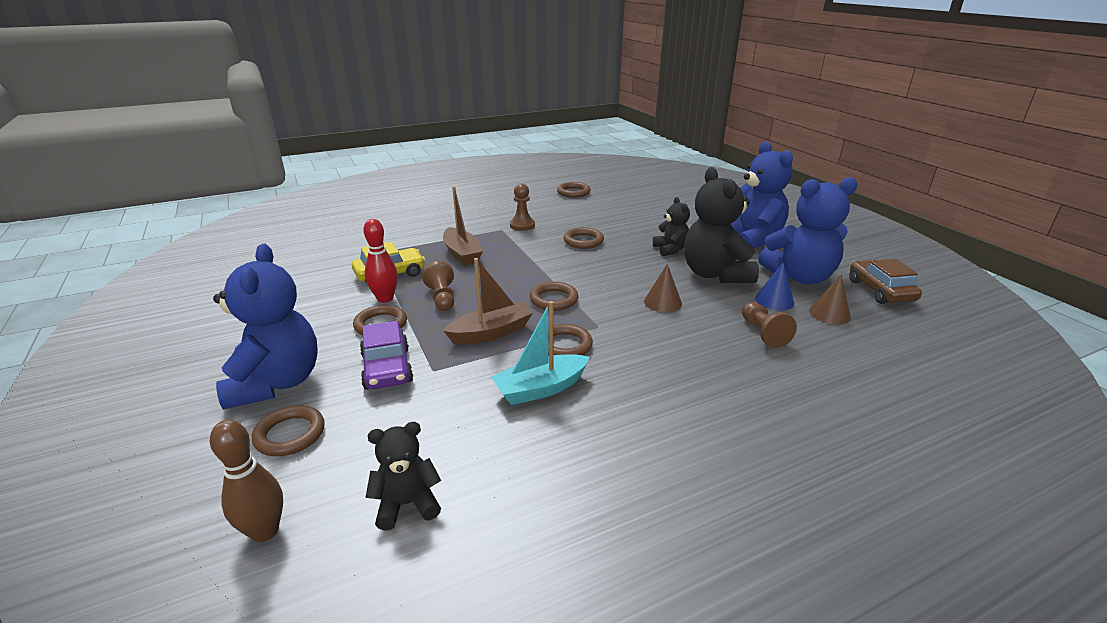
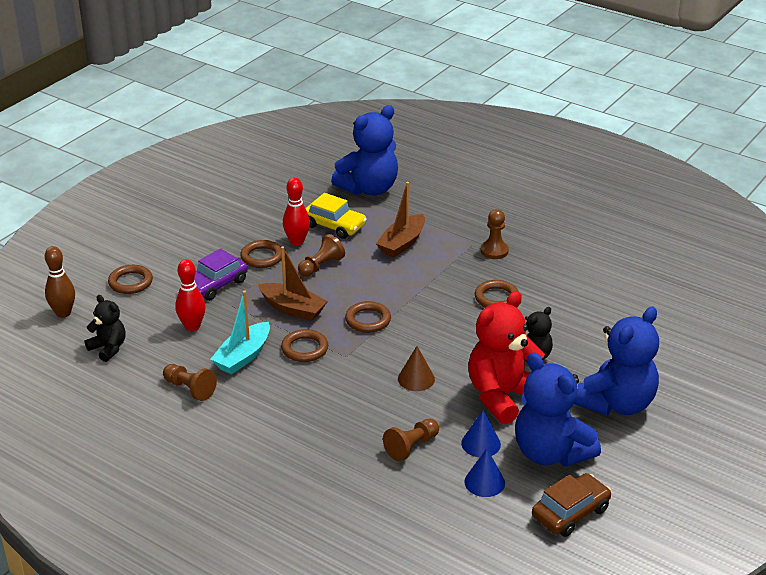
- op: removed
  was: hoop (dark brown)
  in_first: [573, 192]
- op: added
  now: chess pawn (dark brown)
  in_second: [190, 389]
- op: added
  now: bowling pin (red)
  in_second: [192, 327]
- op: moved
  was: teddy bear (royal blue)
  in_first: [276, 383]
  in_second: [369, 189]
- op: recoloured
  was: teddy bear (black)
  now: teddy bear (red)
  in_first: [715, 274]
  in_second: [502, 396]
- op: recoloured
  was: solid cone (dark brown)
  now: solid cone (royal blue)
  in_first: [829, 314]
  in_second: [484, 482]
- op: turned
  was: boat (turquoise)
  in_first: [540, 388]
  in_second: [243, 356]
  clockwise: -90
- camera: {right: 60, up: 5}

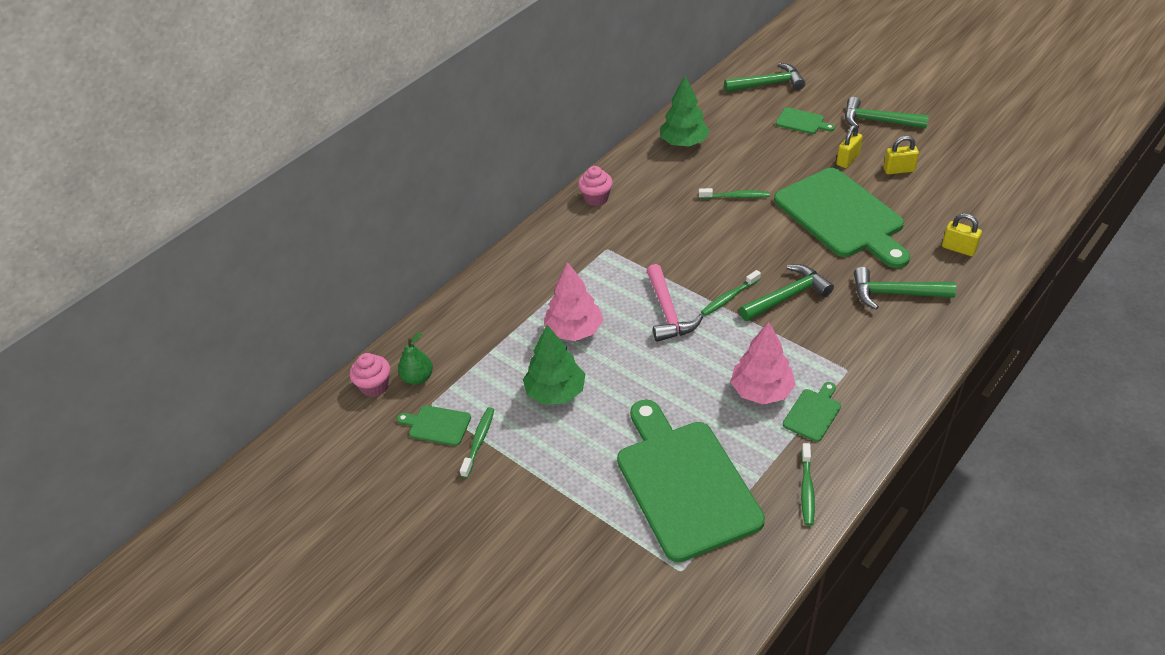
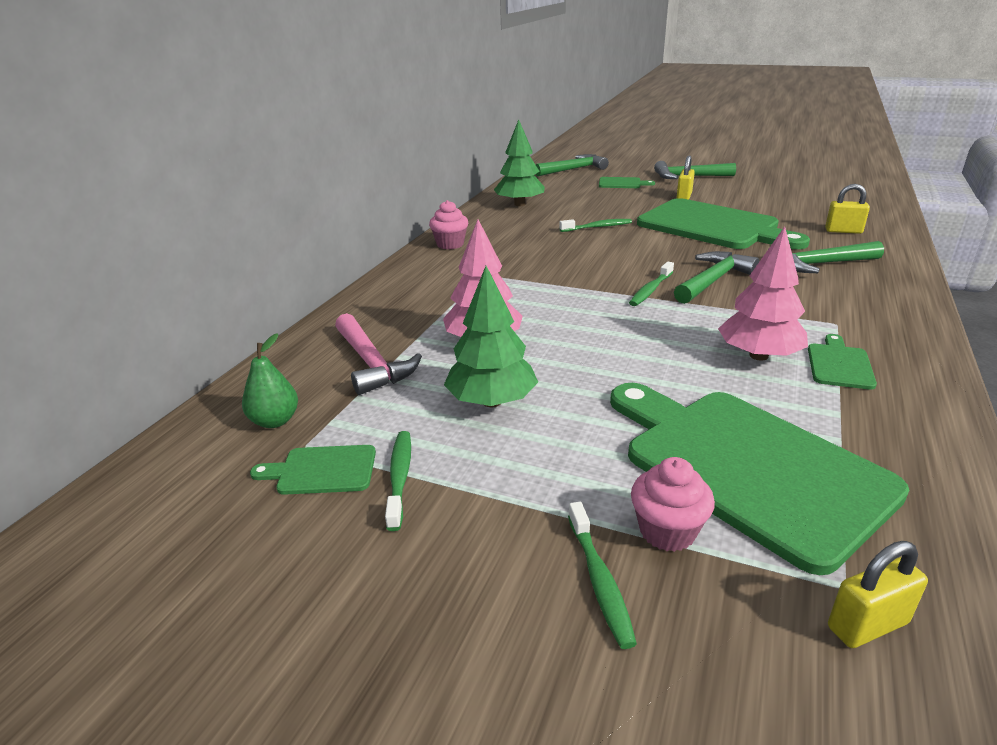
- op: moved
  was: cupcake (rosy)
  in_first: [374, 386]
  in_second: [667, 531]
- op: moved
  was: carpenter's hammer (rosy)
  in_first: [668, 312]
  in_second: [372, 363]
- op: moved
  was: dental brush (green)
  in_first: [807, 489]
  in_second: [600, 581]
- op: moved
  was: padlock (golden)
  in_first: [898, 170]
  in_second: [867, 625]
- camera: {right: -20, up: -15}

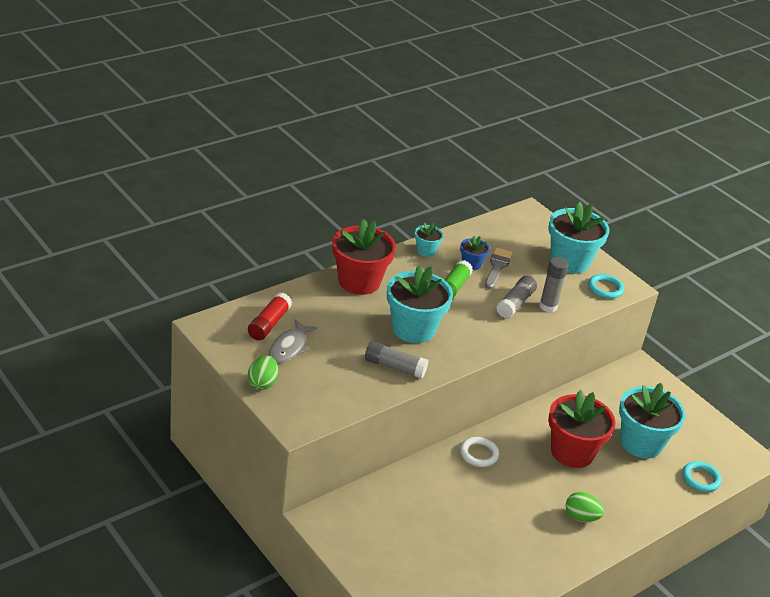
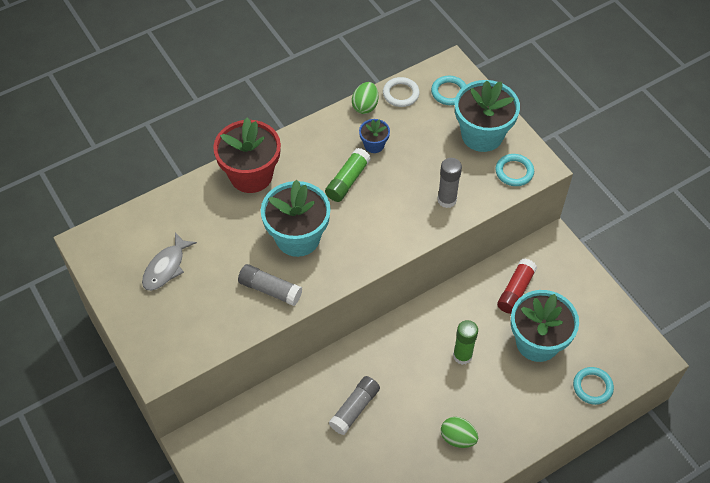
- op: removed
  was: flower pot (turquoise)
  in_first: [426, 251]
- op: removed
  was: paintbrush (ash-grey)
  in_first: [497, 267]
- op: added
  now: hoop (turquoise)
  in_second: [449, 92]
- op: moved
  was: stick of glue (red)
  in_first: [269, 324]
  in_second: [515, 290]
- op: moved
  was: egg (green)
  in_first: [262, 383]
  in_second: [365, 106]
- op: moved
  was: hoop (snow-white)
  in_first: [479, 454]
  in_second: [401, 94]
- op: moved
  was: stick of glue (ash-grey)
  in_first: [515, 303]
  in_second: [354, 408]
- op: replaced
  was: flower pot (red)
  now: stick of glue (green)
  in_first: [572, 452]
  in_second: [462, 356]
- camera: {right: 10, up: 20}

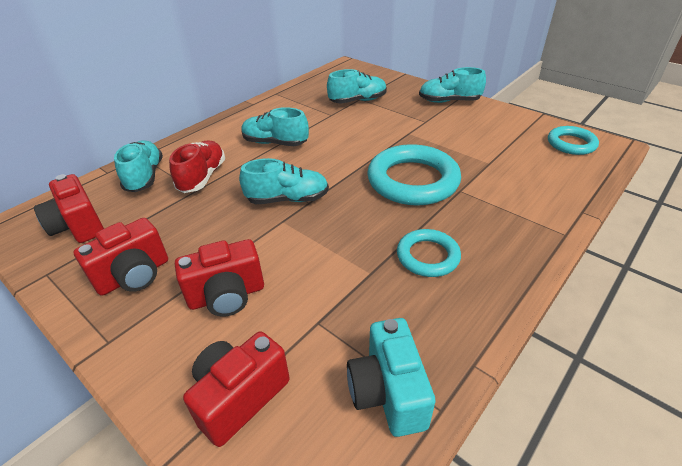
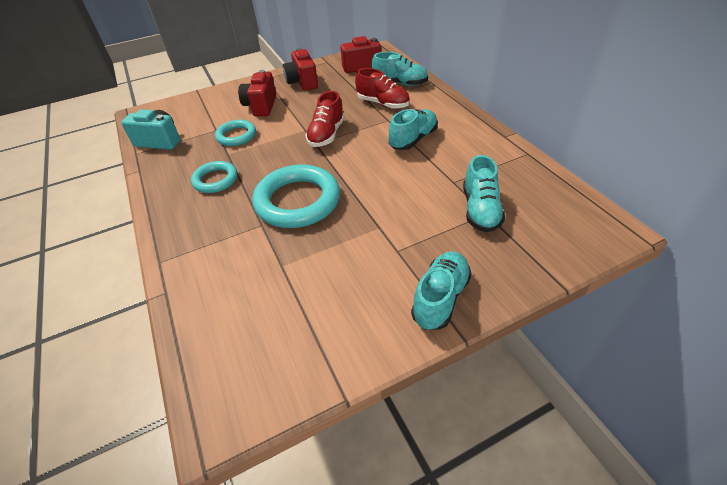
- op: removed
  was: compact camera (red)
  in_first: [239, 397]
- op: moved
  was: hoop (turquoise)
  in_first: [571, 144]
  in_second: [236, 136]
- op: recoloured
  was: sneaker (turquoise)
  now: sneaker (red)
  in_first: [287, 199]
  in_second: [326, 135]
- camera: {right: 115, up: 5}

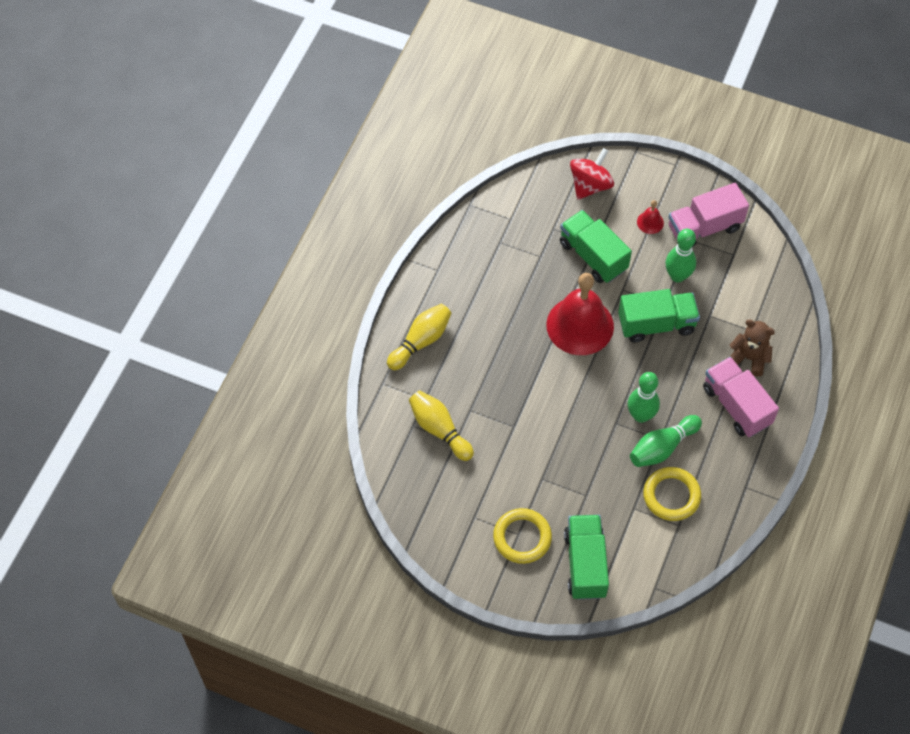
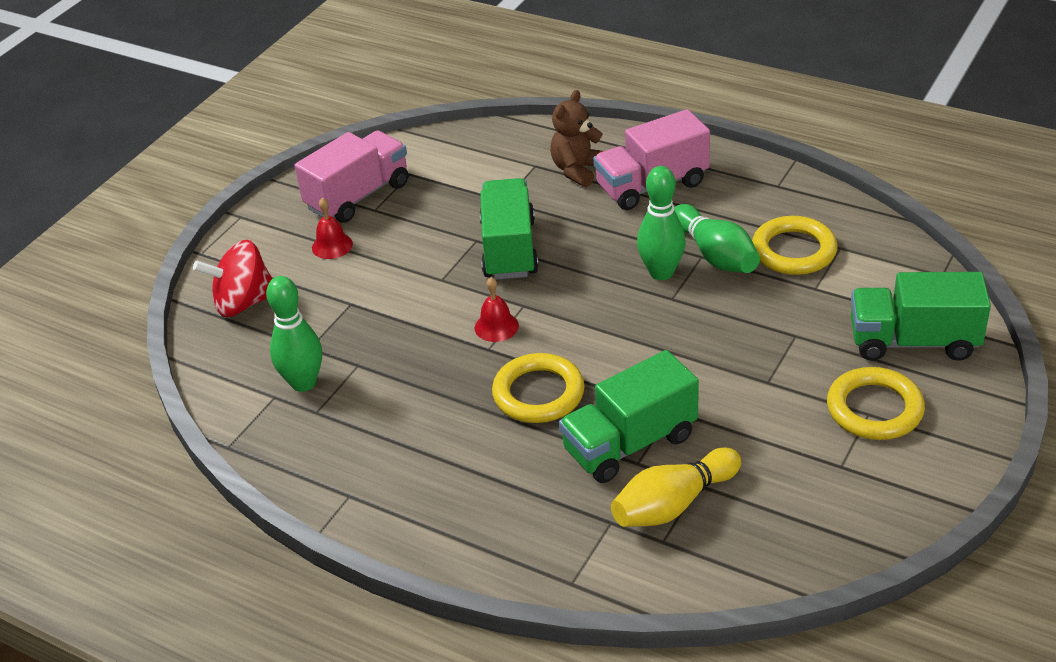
- op: removed
  was: bowling pin (golden)
  in_first: [421, 341]
- op: added
  now: hoop (golden)
  in_second: [538, 393]
- op: moved
  was: toy truck (green)
  in_first: [593, 256]
  in_second: [630, 444]
- op: moved
  was: bowling pin (green)
  in_first: [677, 276]
  in_second: [303, 383]
- op: turned
  was: toy top (red)
  in_first: [590, 185]
  in_second: [243, 303]
  clockwise: -60
- op: turned
  was: toy truck (rosy)
  in_first: [704, 228]
  in_second: [358, 196]
  clockwise: -120
- op: resized
  was: hand bell (red)
  in_first: [580, 325]
  in_second: [496, 326]
  ratio: 0.41
- camera: {right: -80, up: -20}

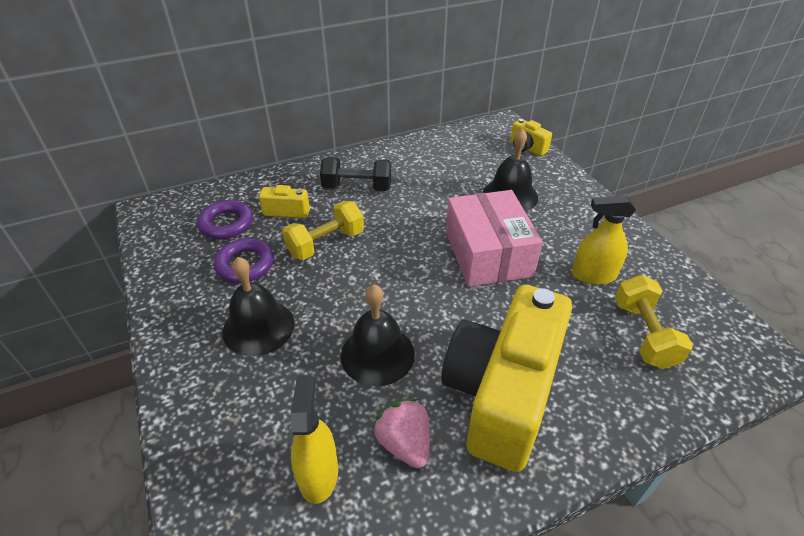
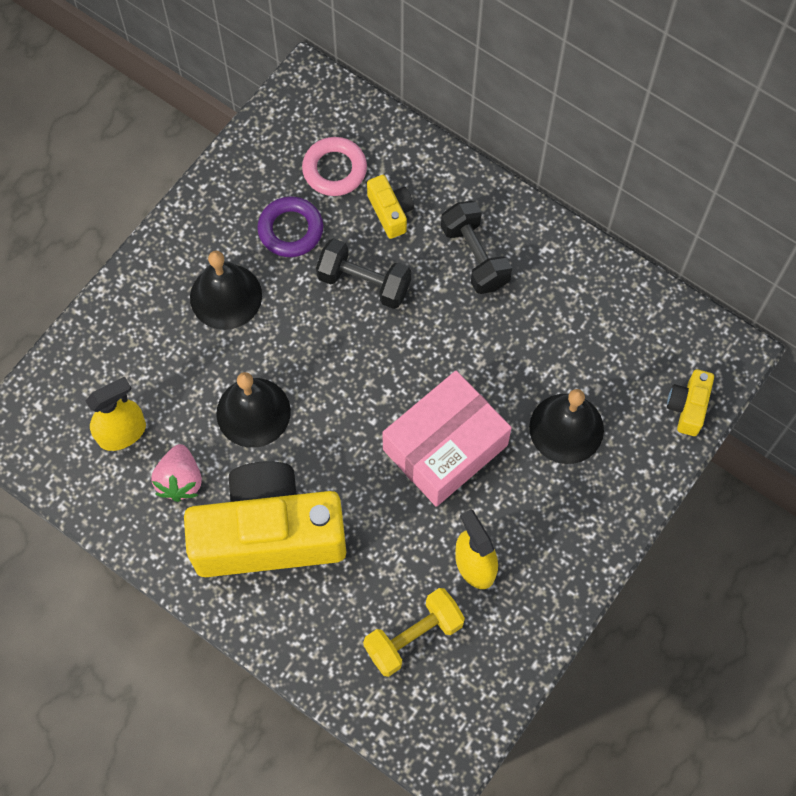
- op: recoloured
  was: hoop (royal purple)
  now: hoop (rosy)
  in_first: [226, 223]
  in_second: [334, 170]
- op: recoloured
  was: free weight (golden)
  now: free weight (black)
  in_first: [326, 243]
  in_second: [364, 282]
- op: turned
  was: toy strawberry (rosy)
  in_first: [404, 443]
  in_second: [180, 480]
  clockwise: 150
- camera: {right: 60, up: 25}

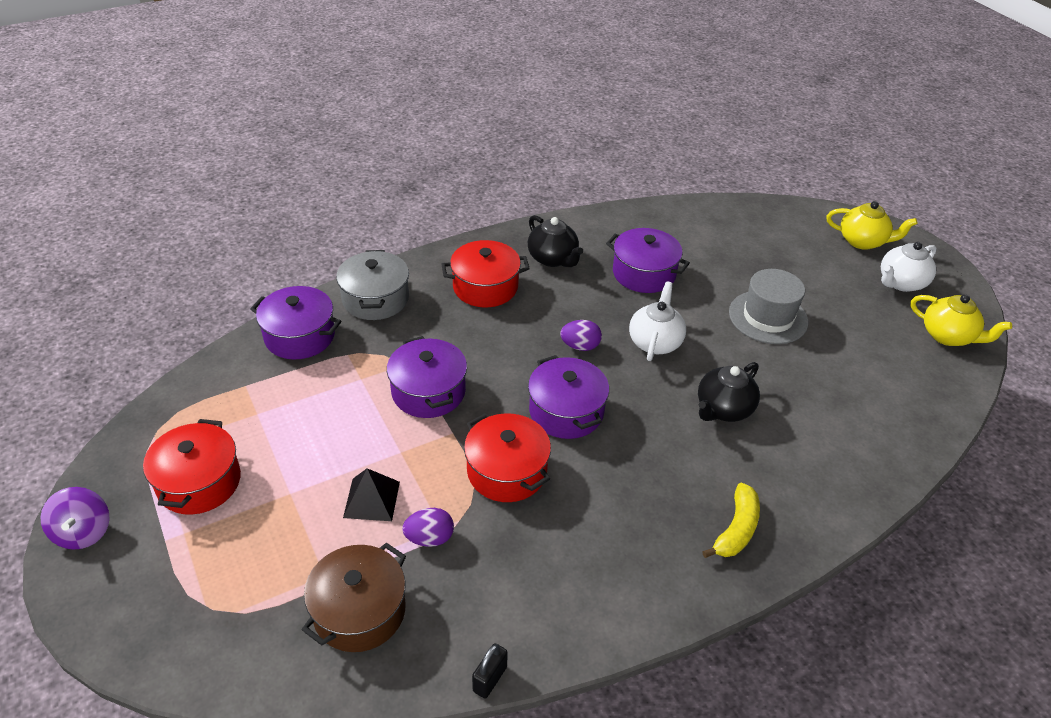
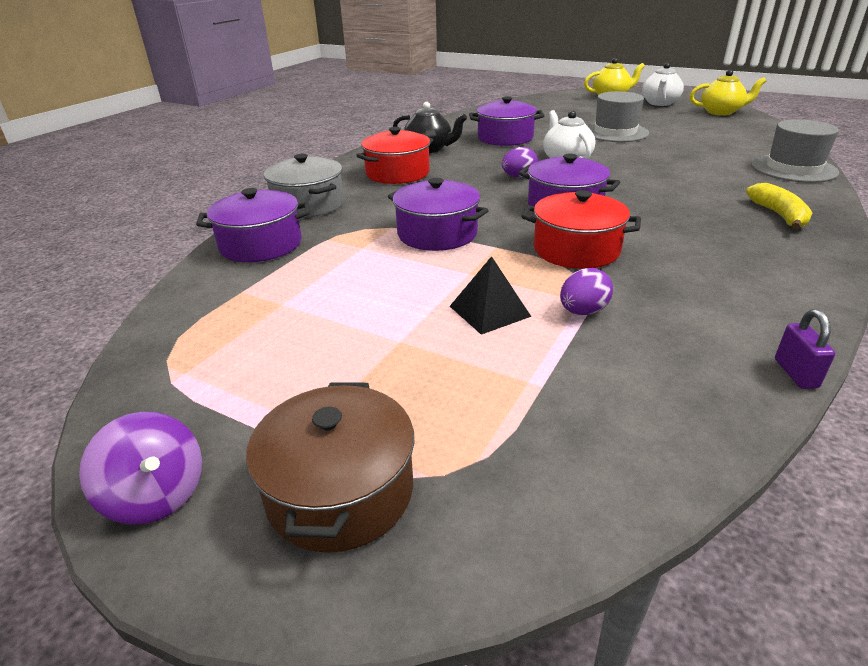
- op: removed
  was: stockpot (red)
  in_first: [199, 482]
- op: removed
  was: teapot (black)
  in_first: [723, 409]
- op: added
  now: tall hat (ash-grey)
  in_second: [793, 168]
- op: moved
  was: stockpot (dark brown)
  in_first: [359, 611]
  in_second: [340, 491]
- op: recoloured
  was: padlock (black)
  now: padlock (royal purple)
  in_first: [489, 679]
  in_second: [795, 373]
- camera: {right: -30, up: -10}

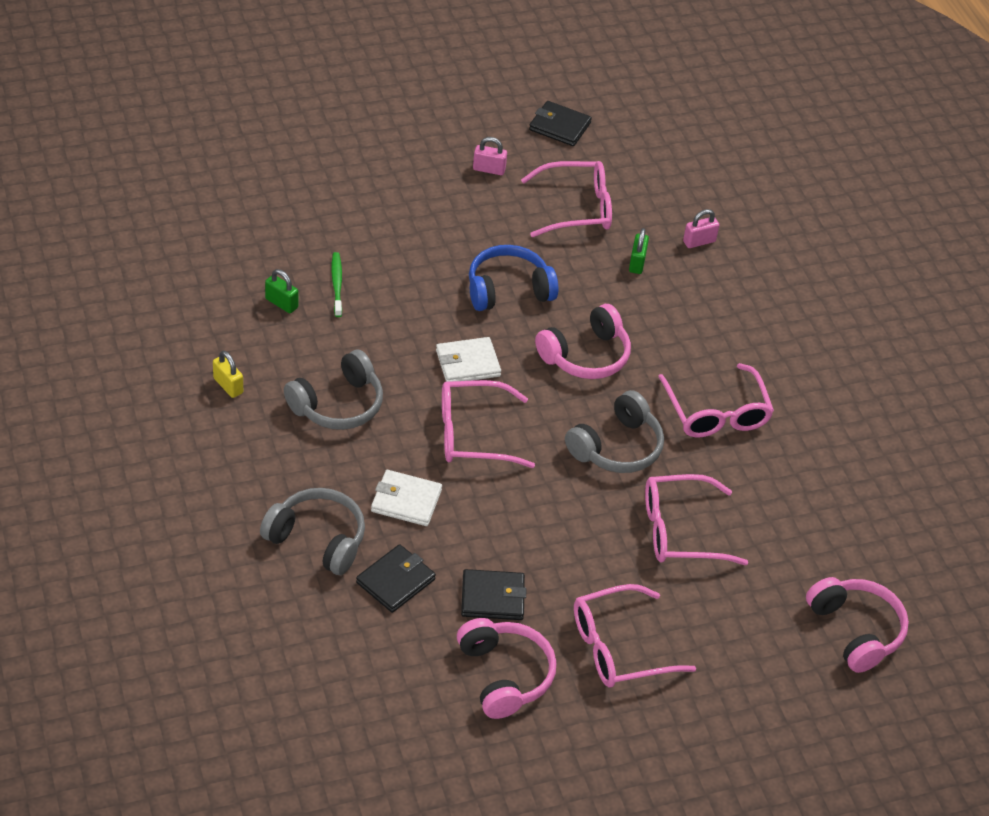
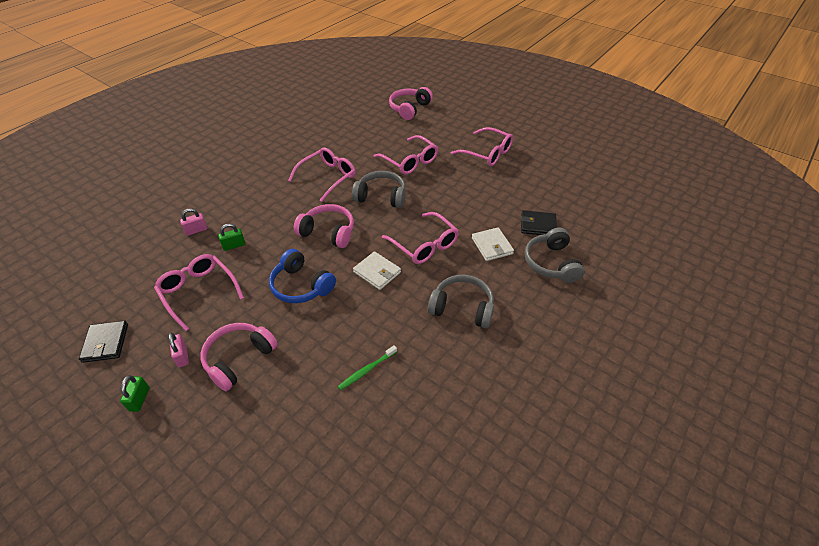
- op: removed
  was: padlock (golden)
  in_first: [228, 385]
- op: removed
  was: card wallet (black)
  in_first: [492, 597]
- op: moved
  was: padlock (green)
  in_first: [281, 303]
  in_second: [139, 399]
- op: moved
  was: headset (rosy)
  in_first: [504, 675]
  in_second: [239, 359]
- op: turned
  was: padlock (rosy)
  in_first: [699, 241]
  in_second: [196, 230]
  clockwise: -60
- camera: {right: -120, up: 0}

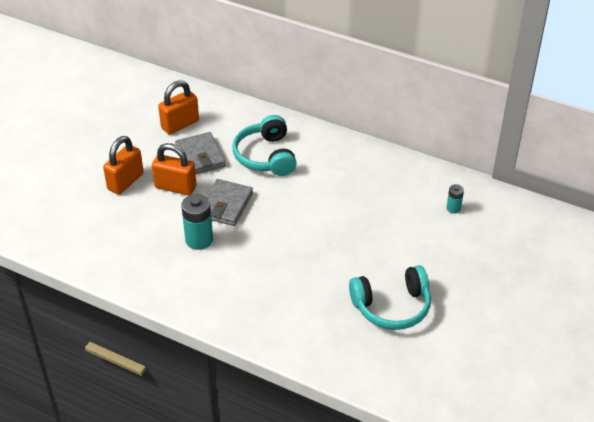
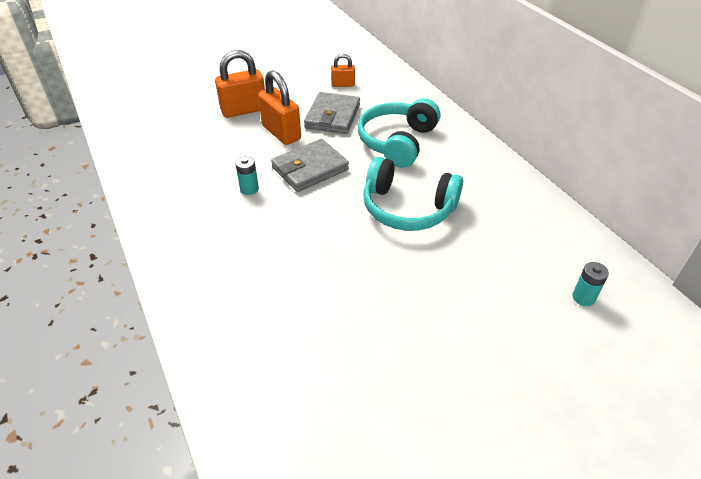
- op: moved
  was: headset (turquoise)
  in_first: [392, 307]
  in_second: [407, 208]
- op: resized
  was: padlock (bright orange)
  in_first: [180, 124]
  in_second: [343, 84]
  ratio: 0.55
- op: resized
  was: AA battery (turquoise)
  in_first: [199, 240]
  in_second: [249, 189]
  ratio: 0.54
- camera: {right: 35, up: 0}

